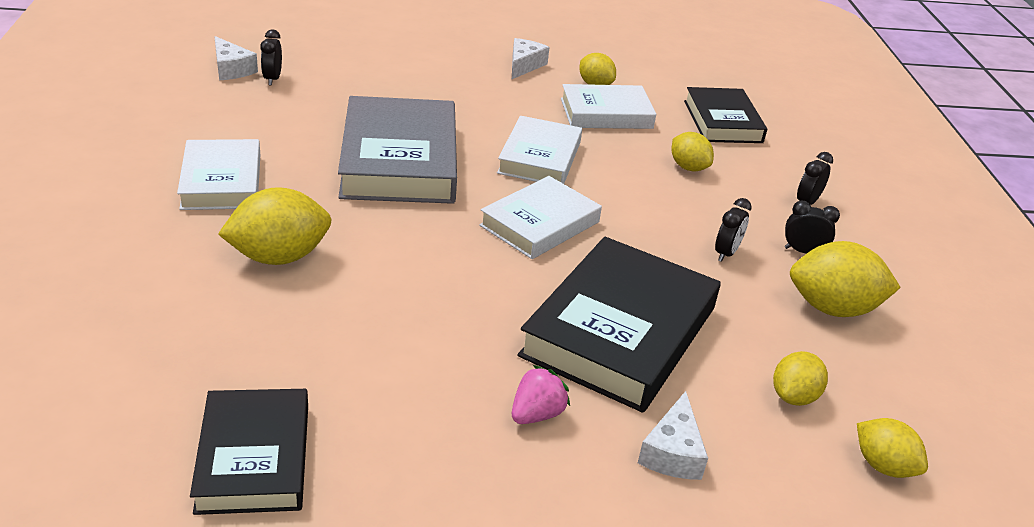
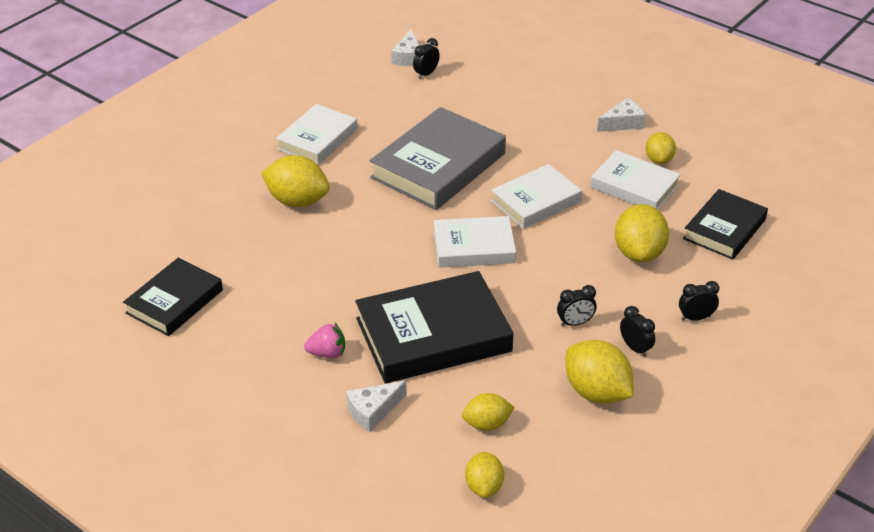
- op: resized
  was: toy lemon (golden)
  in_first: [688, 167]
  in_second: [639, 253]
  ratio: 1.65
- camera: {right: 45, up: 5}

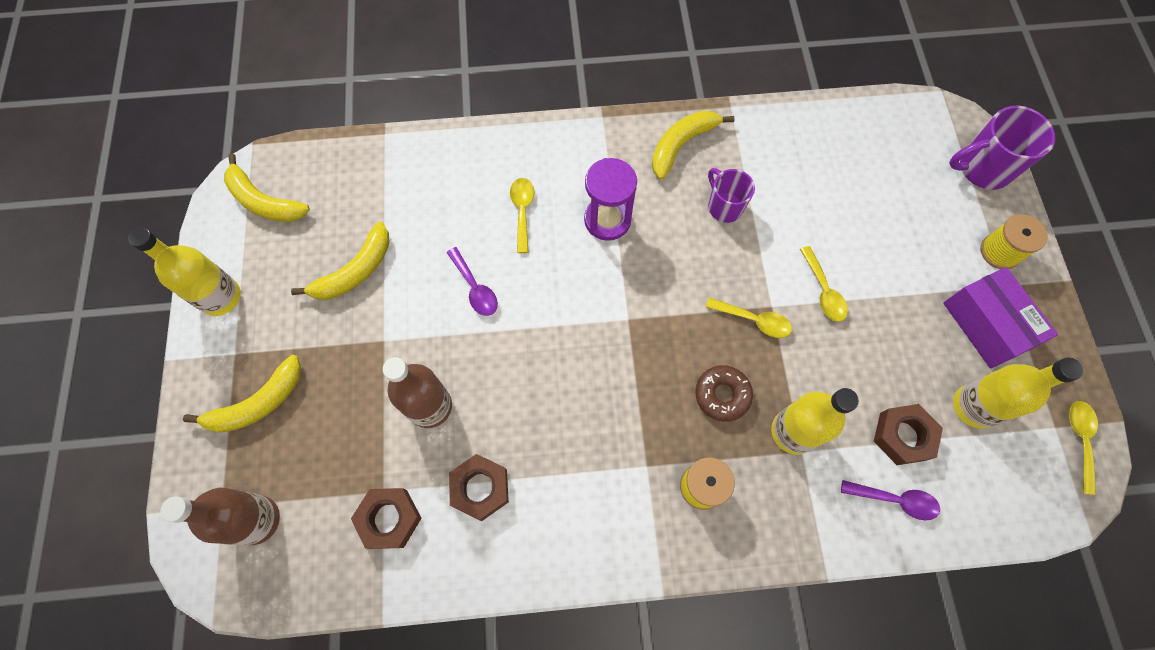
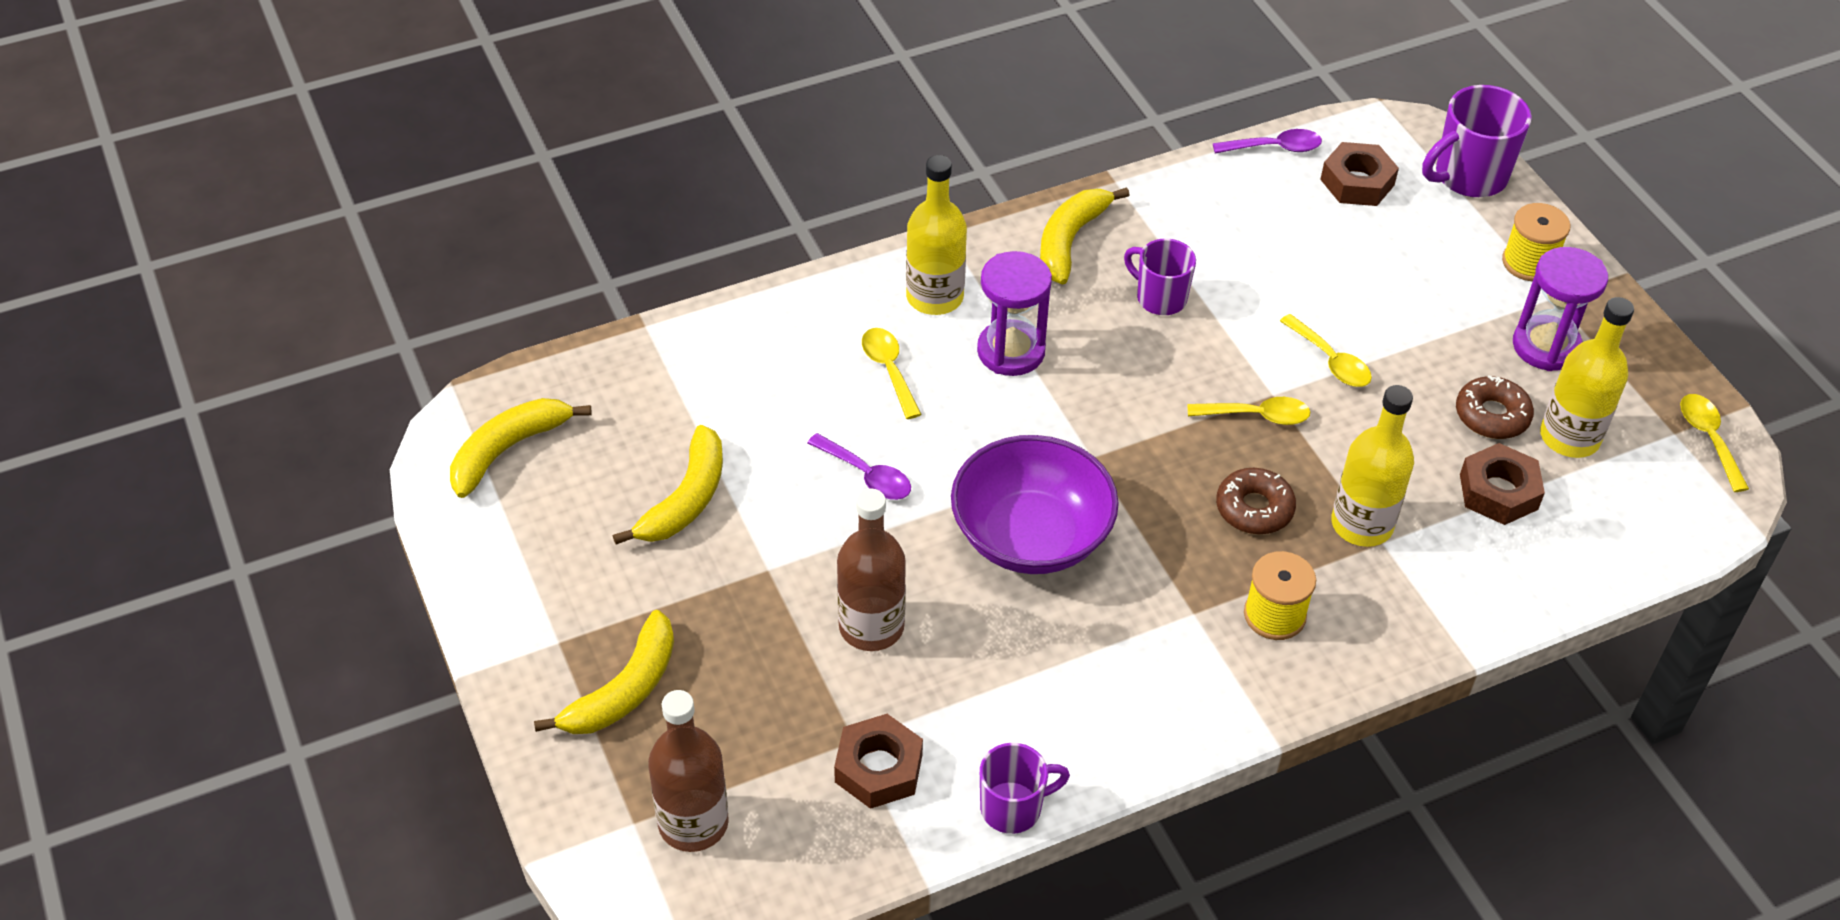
- op: added
  now: bowl (royal purple)
  in_second: [1031, 536]
- op: added
  now: coffee mug (royal purple)
  in_second: [1013, 808]
- op: added
  now: doughnut (dark brown)
  in_second: [1492, 415]
- op: moved
  was: drink bottle (golden)
  in_first: [220, 297]
  in_second: [934, 297]
- op: moved
  was: hexagon nut (dark brown)
  in_first: [480, 488]
  in_second: [1357, 182]
- op: moved
  was: tablespoon (royal purple)
  in_first: [895, 500]
  in_second: [1275, 148]
- op: replaced
  was: box (royal purple)
  now: hourglass (royal purple)
  in_first: [985, 325]
  in_second: [1546, 346]
- op: turned
  was: toy banana (golden)
  in_first: [264, 201]
  in_second: [508, 450]
  clockwise: 120
- camera: {right: -20, up: -20}

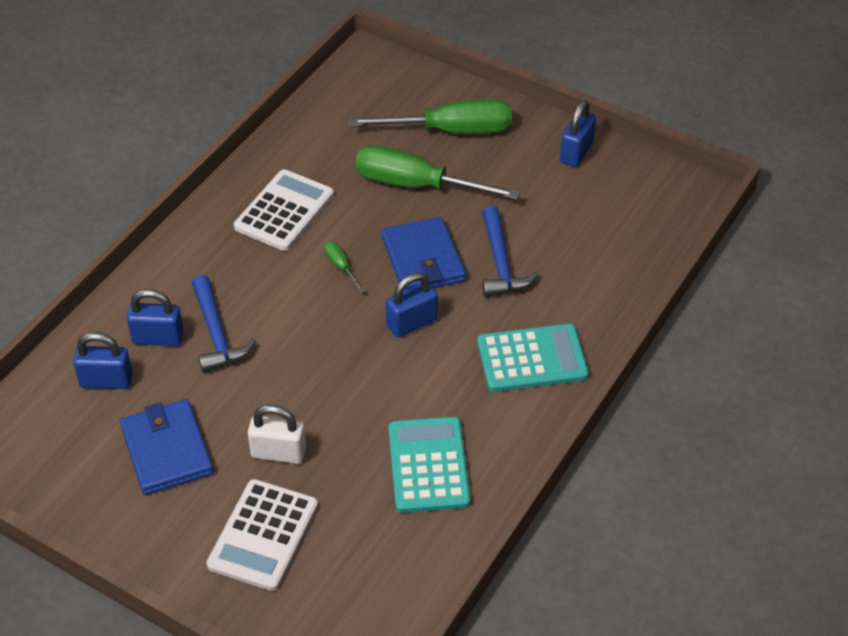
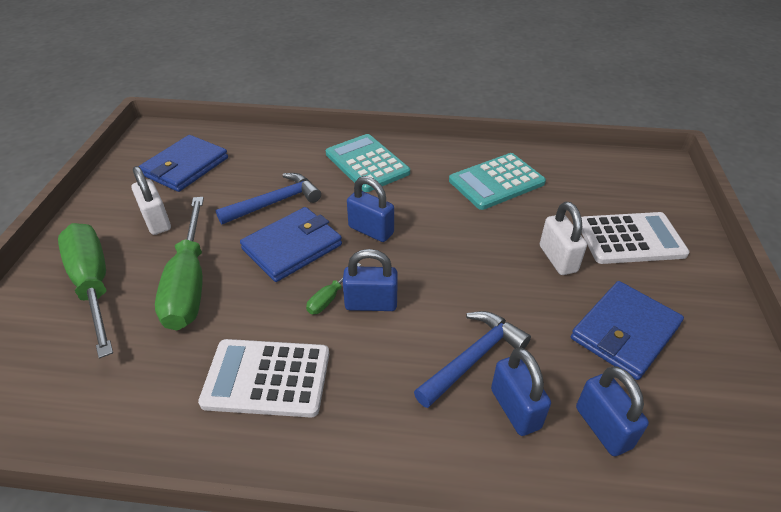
- op: added
  now: padlock (snow-white)
  in_second: [156, 221]
- op: added
  now: card wallet (royal blue)
  in_second: [185, 166]
- op: moved
  was: padlock (royal blue)
  in_first: [576, 152]
  in_second: [371, 303]
- camera: {right: -115, up: -5}

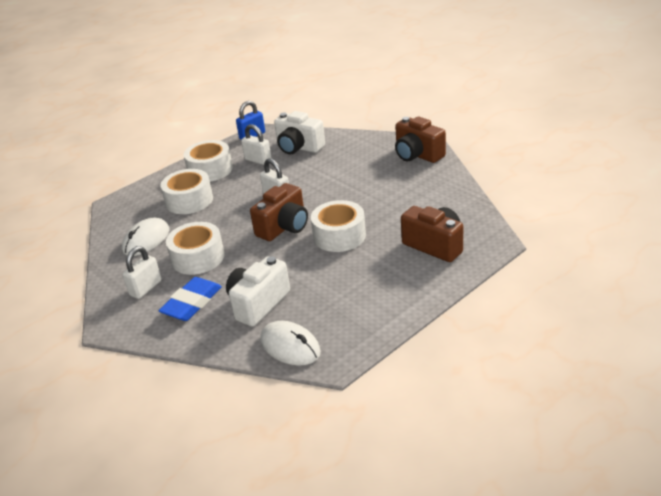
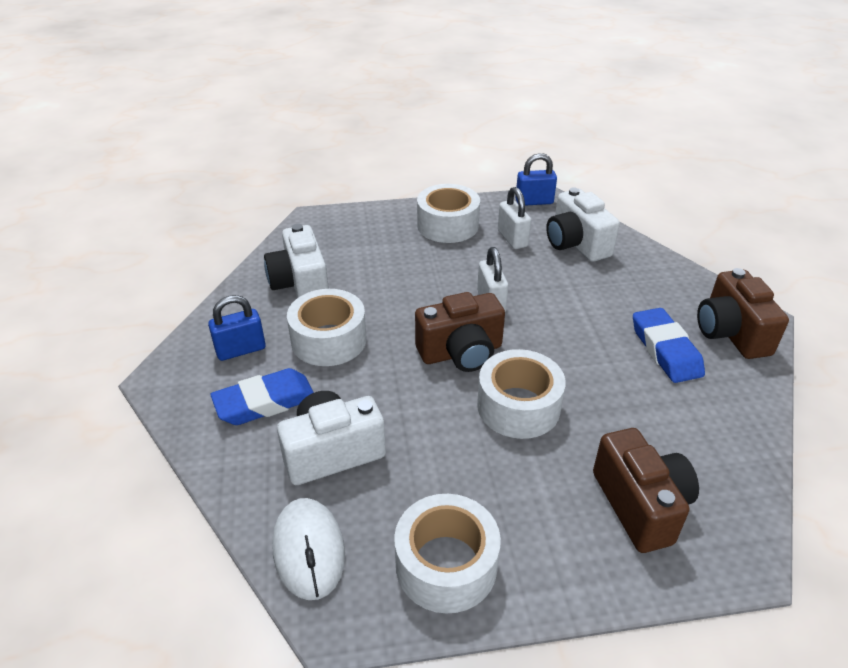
- op: added
  now: pencil eraser (royal blue)
  in_second: [665, 350]
- op: moved
  was: tape (snow-white)
  in_first: [189, 200]
  in_second: [446, 565]
- op: replaced
  was: mouse (snow-white)
  now: compact camera (snow-white)
  in_first: [146, 240]
  in_second: [300, 284]
- op: recoloured
  was: padlock (snow-white)
  now: padlock (royal blue)
  in_first: [146, 288]
  in_second: [241, 350]
- camera: {right: 30, up: 5}

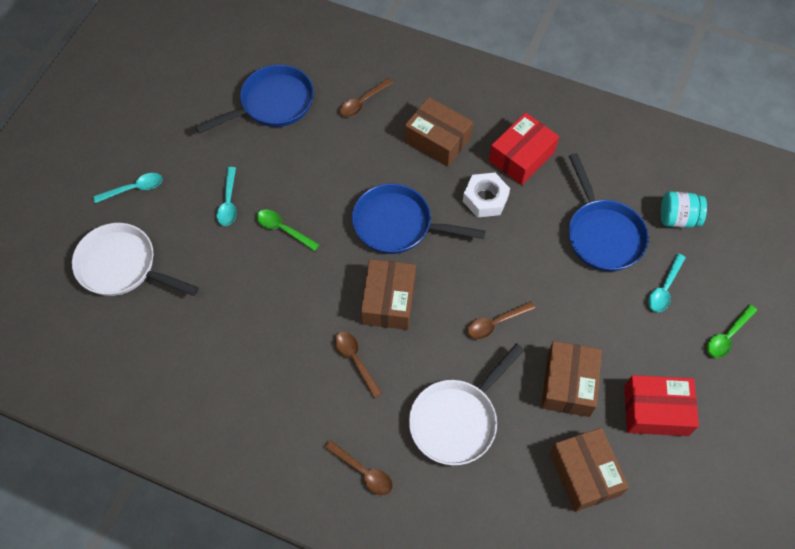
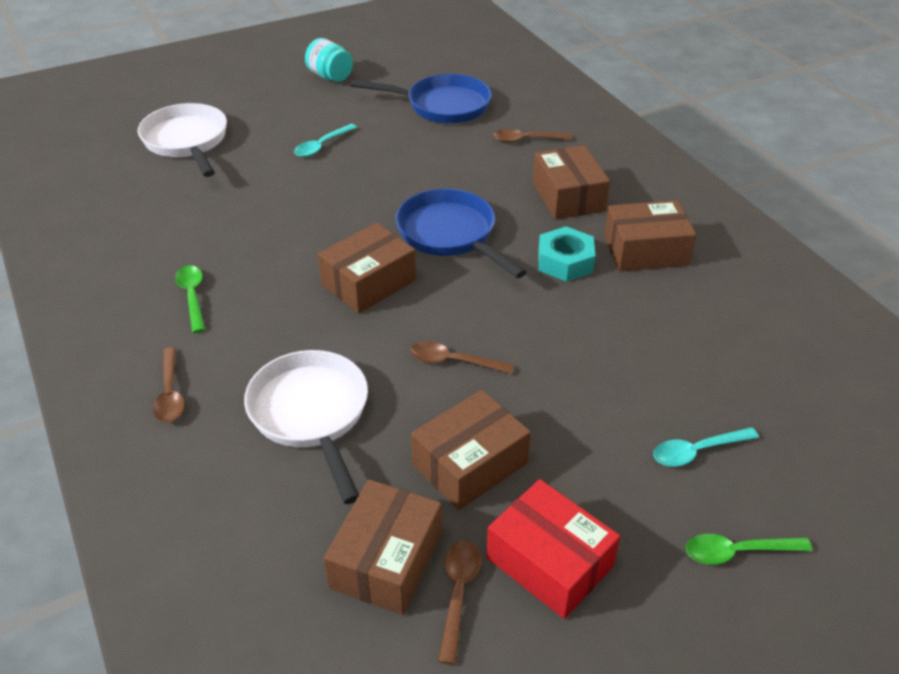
- op: removed
  was: tablespoon (turquoise)
  in_first: [134, 189]
- op: removed
  was: pan (royal blue)
  in_first: [603, 234]
- op: moved
  was: tablespoon (green)
  in_first: [283, 229]
  in_second: [192, 296]
- op: moved
  was: tablespoon (dark brown)
  in_first: [355, 360]
  in_second: [458, 593]
- op: moved
  was: preserve jar (turquoise)
  in_first: [678, 218]
  in_second: [330, 76]
- op: recoloured
  was: hexagon nut (snow-white)
  now: hexagon nut (turquoise)
  in_first: [485, 199]
  in_second: [565, 261]
- op: recoloured
  was: box (red)
  now: box (dark brown)
  in_first: [521, 157]
  in_second: [645, 250]
- op: turned
  was: pan (snow-white)
  in_first: [457, 420]
  in_second: [311, 414]
  clockwise: 75
- camera: {right: 40, up: -20}

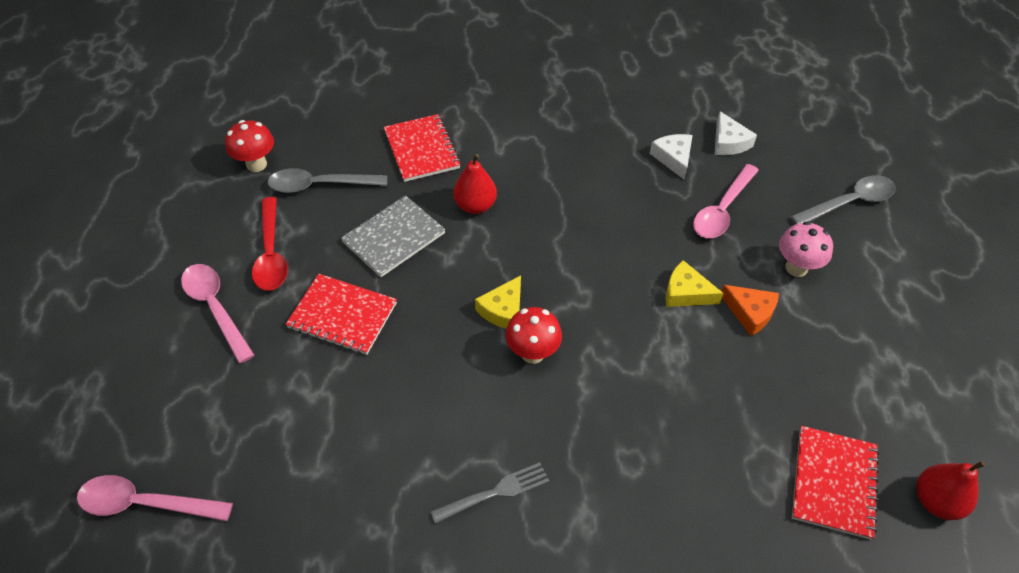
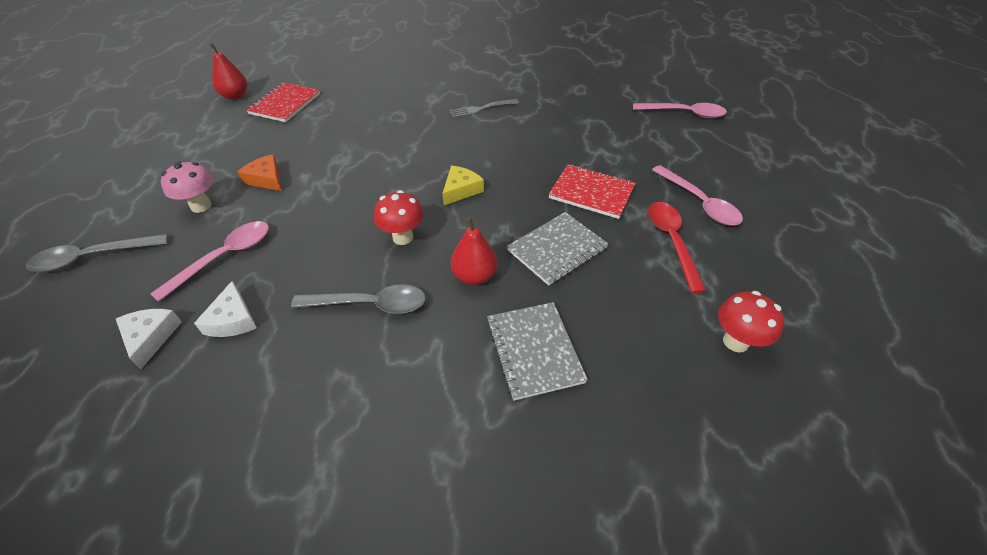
- op: removed
  was: cheese wedge (golden)
  in_first: [686, 293]
- op: moved
  was: tablespoon (ash-grey)
  in_first: [320, 185]
  in_second: [370, 304]
- op: moved
  was: toadstool (red)
  in_first: [532, 353]
  in_second: [403, 237]
- op: recoloured
  was: exercise book (red)
  now: exercise book (ash-grey)
  in_first: [421, 149]
  in_second: [534, 350]
- camera: {right: -175, up: -5}

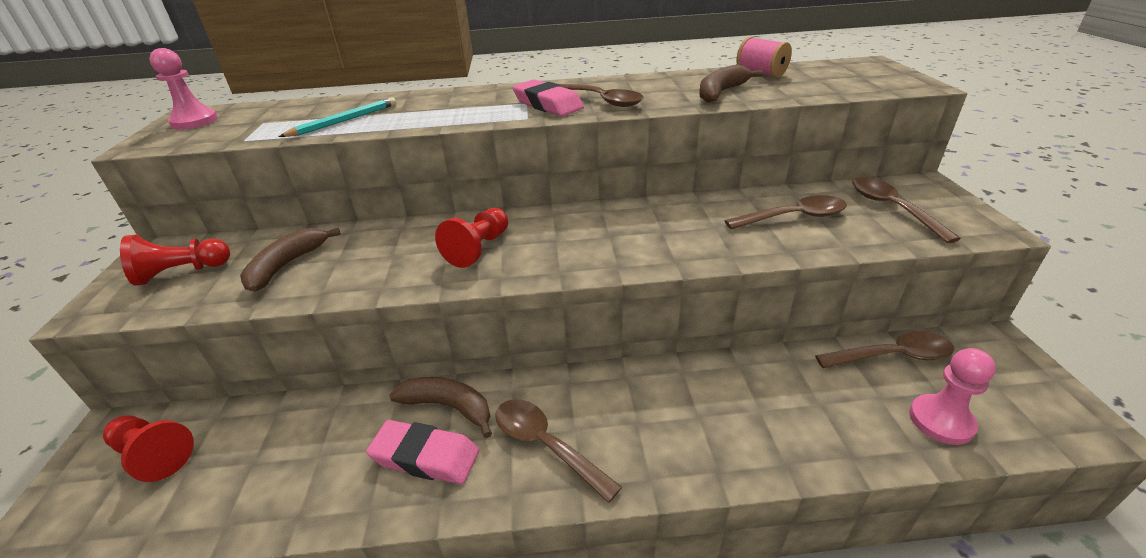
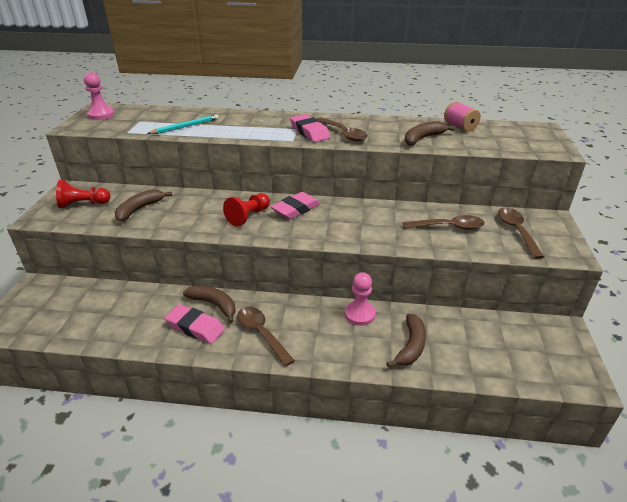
- op: removed
  was: chess pawn (red)
  in_first: [154, 455]
- op: removed
  was: tablespoon (dark brown)
  in_first: [892, 356]
- op: added
  now: pencil eraser (rosy)
  in_second: [296, 209]
- op: added
  now: toy banana (dark brown)
  in_second: [411, 346]
- op: moved
  was: chess pawn (rosy)
  in_first: [941, 421]
  in_second: [359, 314]
- camera: {right: 10, up: 0}

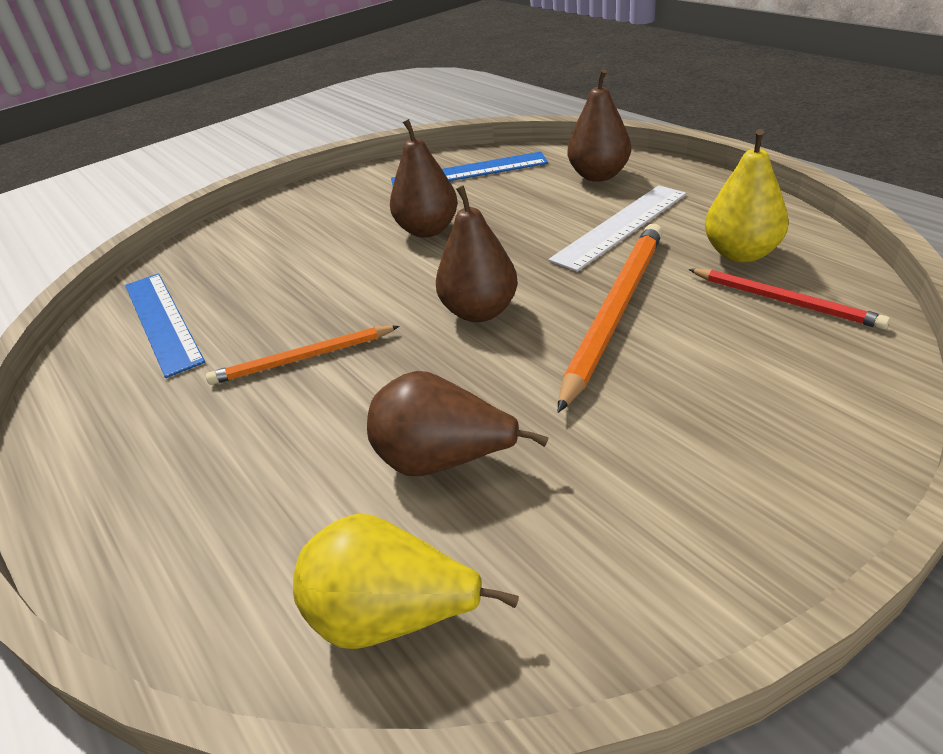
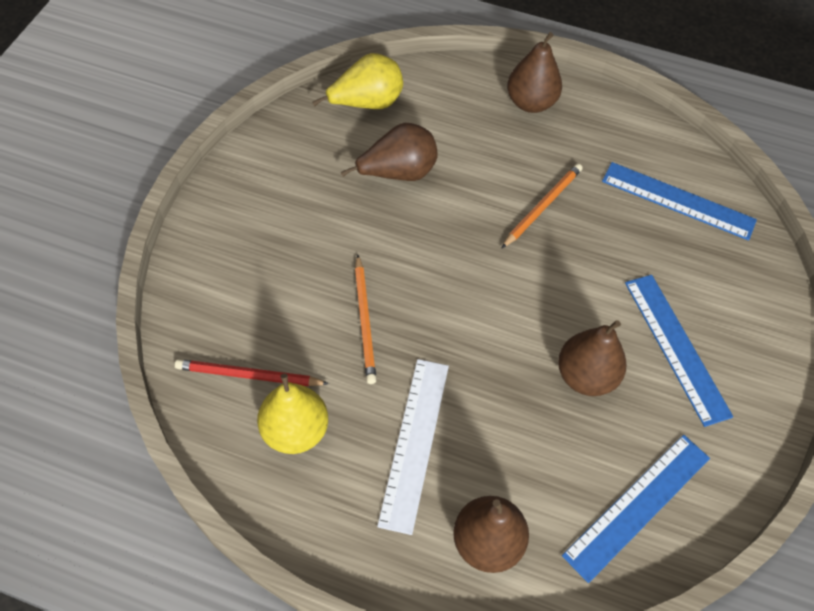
- op: added
  now: measuring stick (royal blue)
  in_second: [676, 347]
- op: moved
  was: toy pear (dark brown)
  in_first: [480, 312]
  in_second: [530, 103]
- op: resized
  was: wooden pencil (bright orange)
  in_first: [614, 312]
  in_second: [365, 320]
  ratio: 0.6
- camera: {right: 140, up: 20}

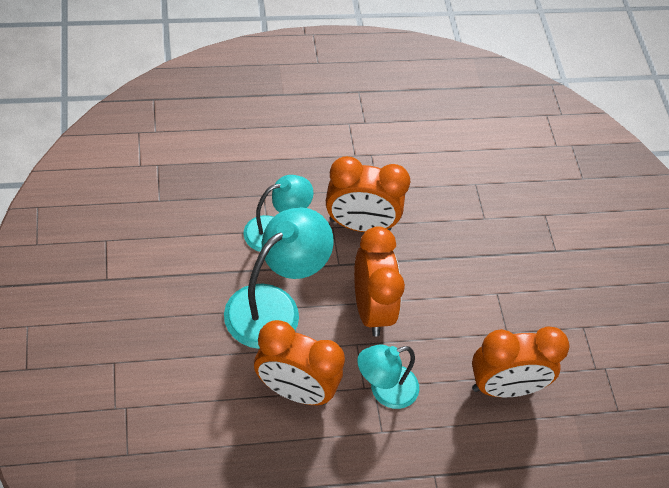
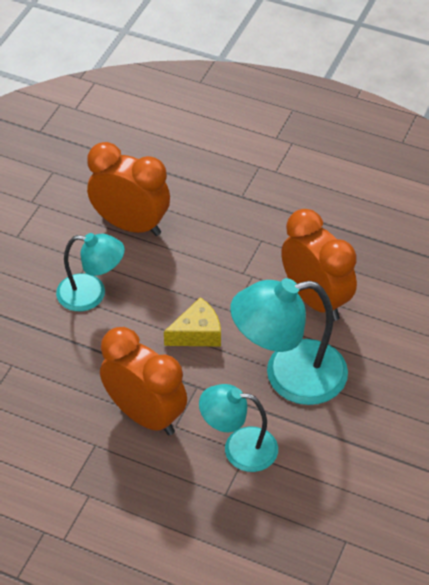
- op: moved
  was: reading lamp (turquoise)
  in_first: [384, 390]
  in_second: [91, 294]
- op: replaced
  was: bedside clock (bright orange)
  now: cheese wedge (golden)
  in_first: [371, 309]
  in_second: [197, 333]
- camera: {right: -140, up: -5}

